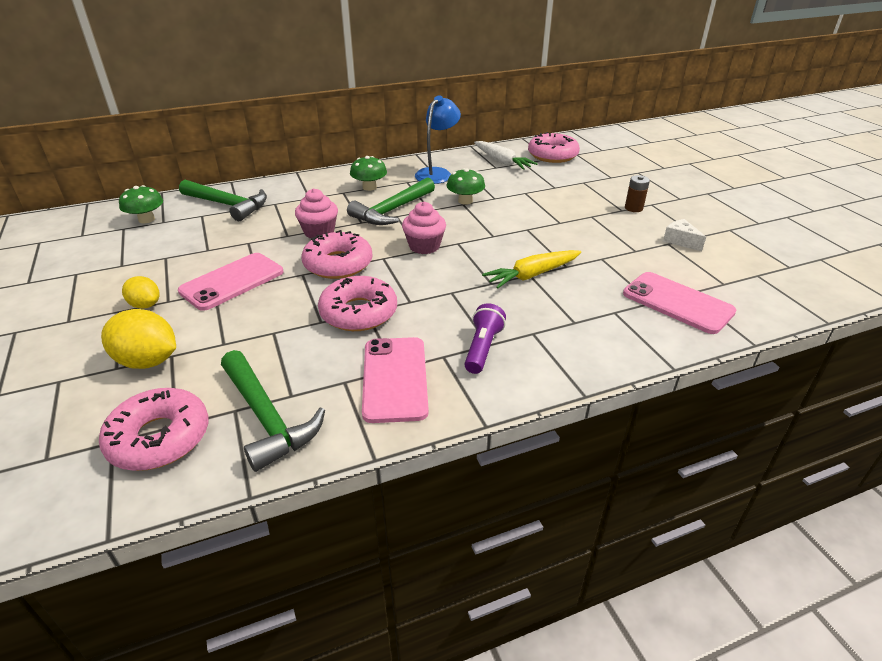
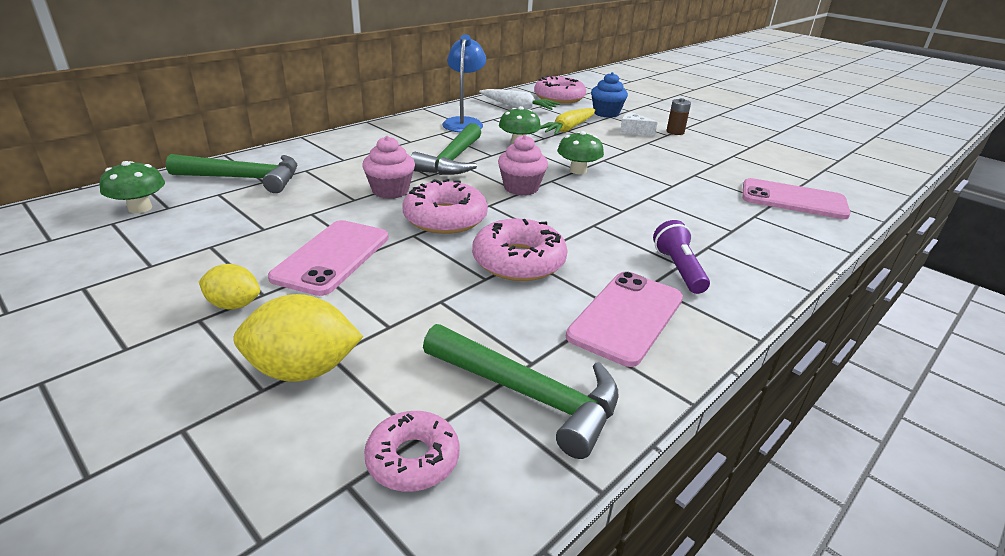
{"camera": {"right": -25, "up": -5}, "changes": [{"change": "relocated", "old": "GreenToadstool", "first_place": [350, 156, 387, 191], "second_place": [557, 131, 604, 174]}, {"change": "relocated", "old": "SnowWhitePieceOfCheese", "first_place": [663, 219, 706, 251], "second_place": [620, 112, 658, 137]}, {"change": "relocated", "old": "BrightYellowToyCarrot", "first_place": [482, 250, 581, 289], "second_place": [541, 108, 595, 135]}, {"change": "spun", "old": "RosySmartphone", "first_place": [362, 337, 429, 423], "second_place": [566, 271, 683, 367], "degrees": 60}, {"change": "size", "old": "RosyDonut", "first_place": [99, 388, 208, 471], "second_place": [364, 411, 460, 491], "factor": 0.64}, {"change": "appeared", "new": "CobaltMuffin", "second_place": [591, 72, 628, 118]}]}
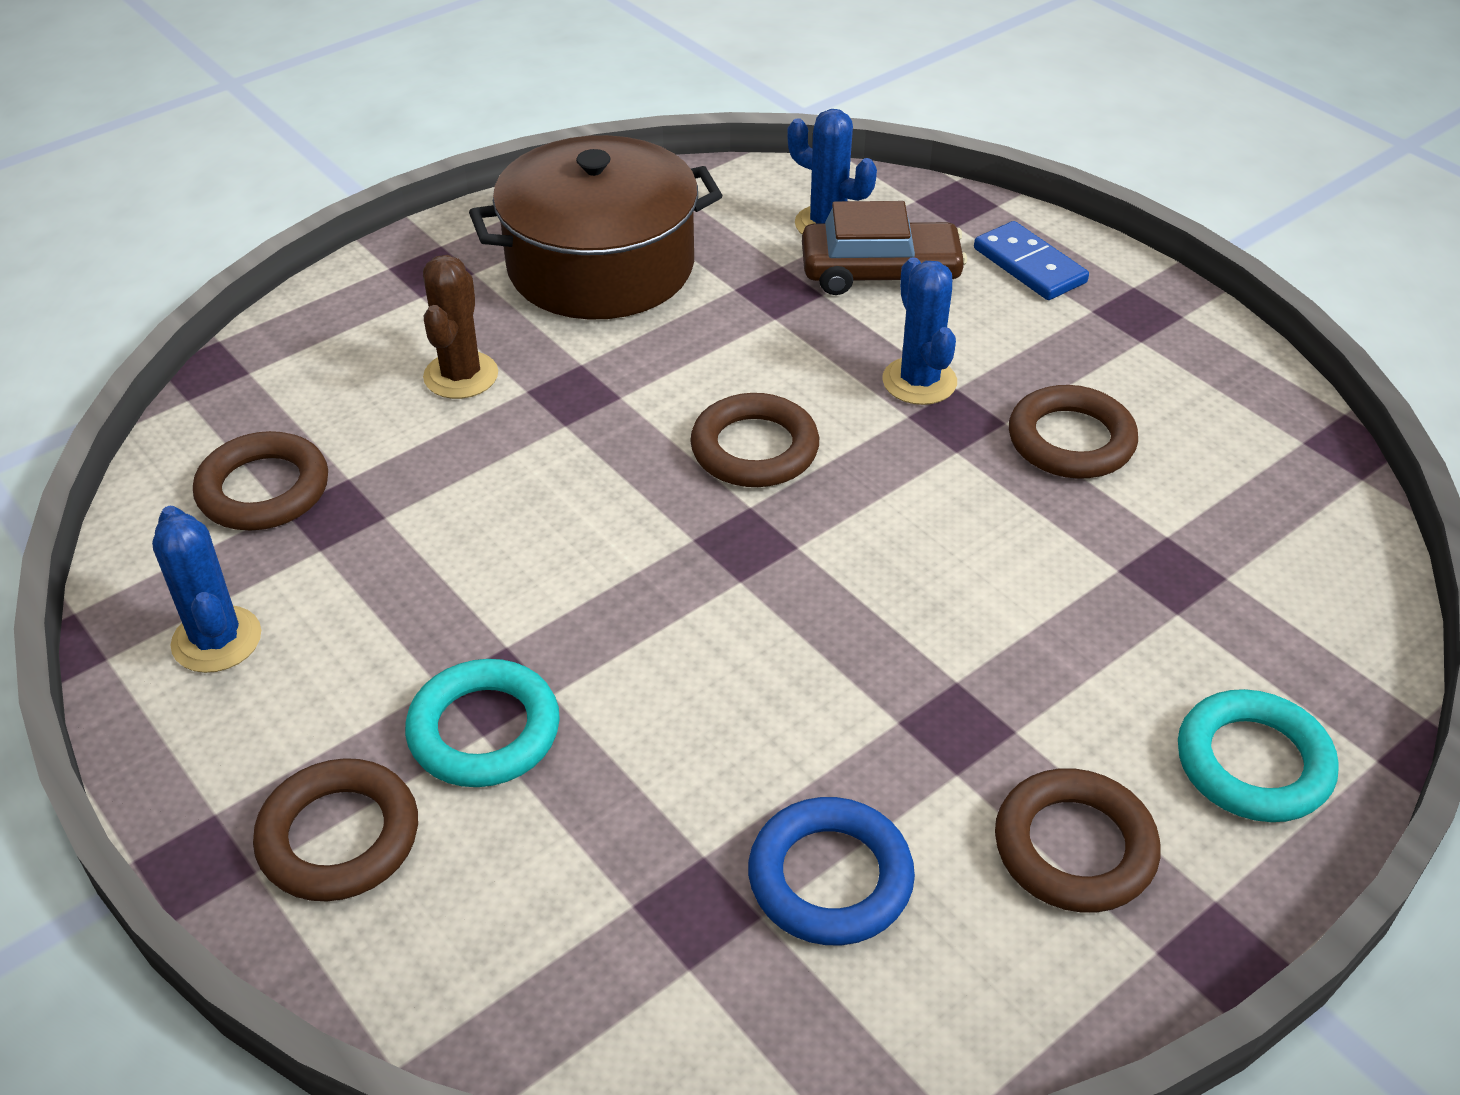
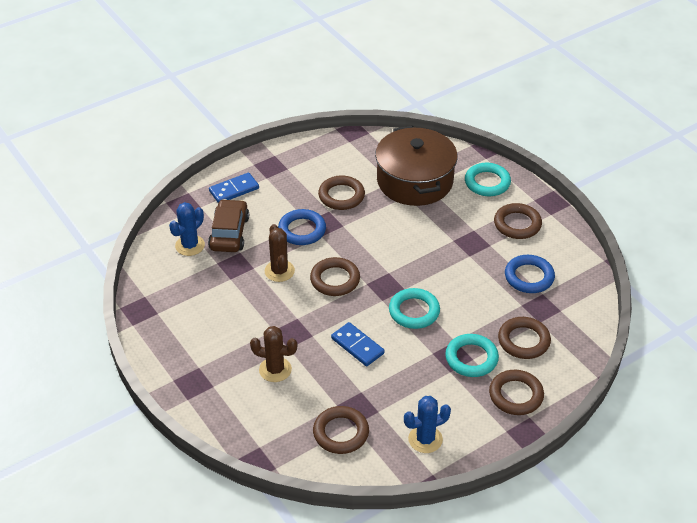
{"camera": {"right": -85, "up": 0}, "changes": [{"change": "relocated", "old": "RussetStockpot", "first_place": [469, 135, 722, 320], "second_place": [375, 126, 458, 206]}, {"change": "exchanged", "old": "CobaltSaguaroCactus", "new": "CobaltTorus", "first_place": [882, 257, 957, 405], "second_place": [278, 209, 326, 245]}, {"change": "appeared", "new": "RussetSaguaroCactus", "second_place": [265, 224, 295, 282]}, {"change": "appeared", "new": "TealTorus", "second_place": [389, 288, 440, 329]}, {"change": "appeared", "new": "RussetTorus", "second_place": [498, 317, 551, 359]}, {"change": "appeared", "new": "CobaltDominoTile", "second_place": [331, 322, 385, 366]}]}
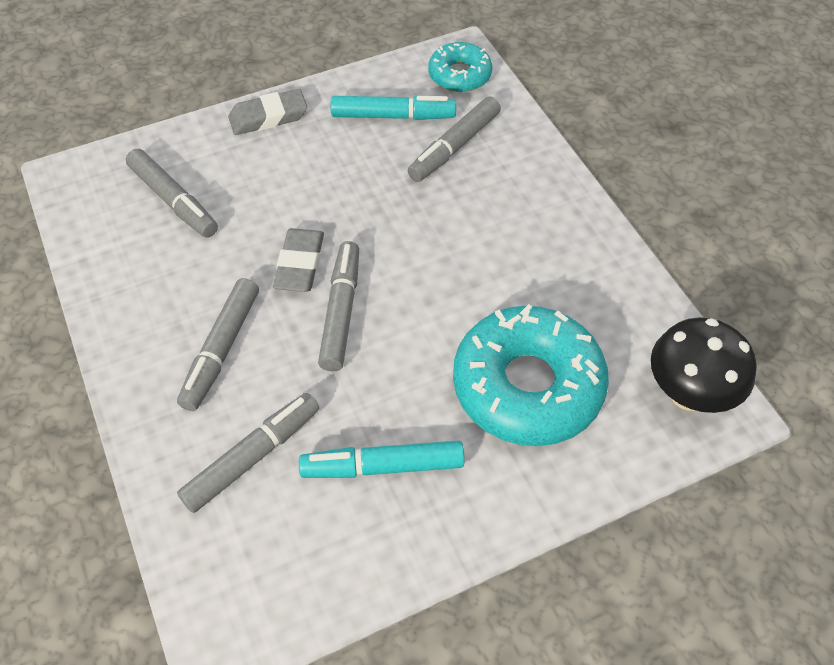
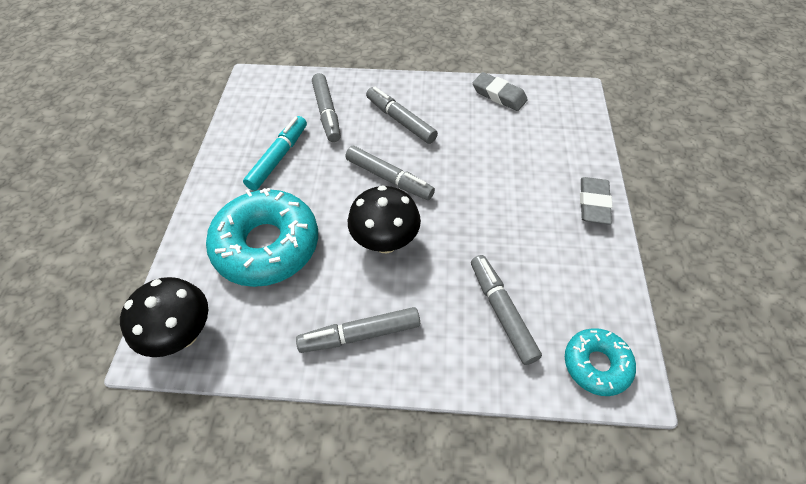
{"camera": {"right": 120, "up": 0}, "changes": [{"change": "missing", "old": "TealMarker", "first_place": [330, 96, 456, 120]}, {"change": "relocated", "old": "AshGreyMarker", "first_place": [126, 149, 218, 238], "second_place": [296, 307, 420, 353]}, {"change": "relocated", "old": "AshGreyGumEraser", "first_place": [273, 228, 324, 292], "second_place": [473, 72, 528, 111]}, {"change": "appeared", "new": "JetBlackToadstool", "second_place": [348, 185, 421, 253]}]}
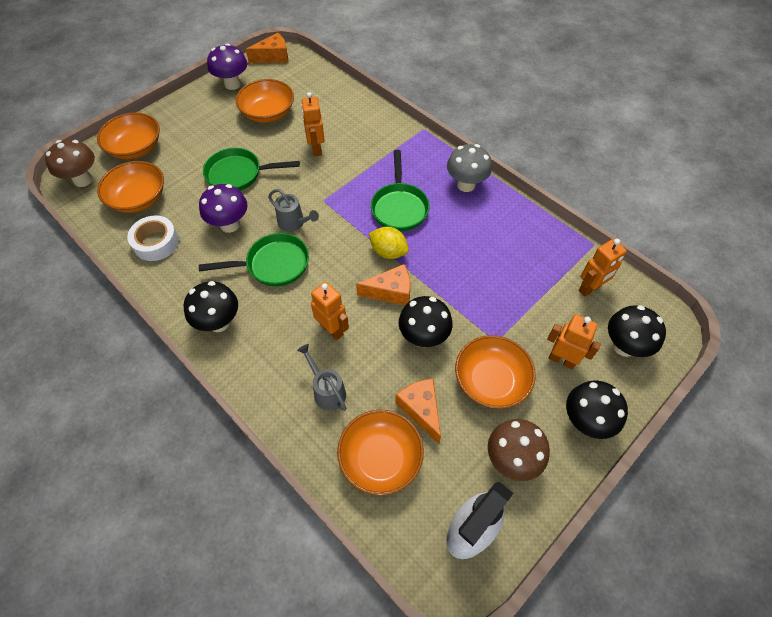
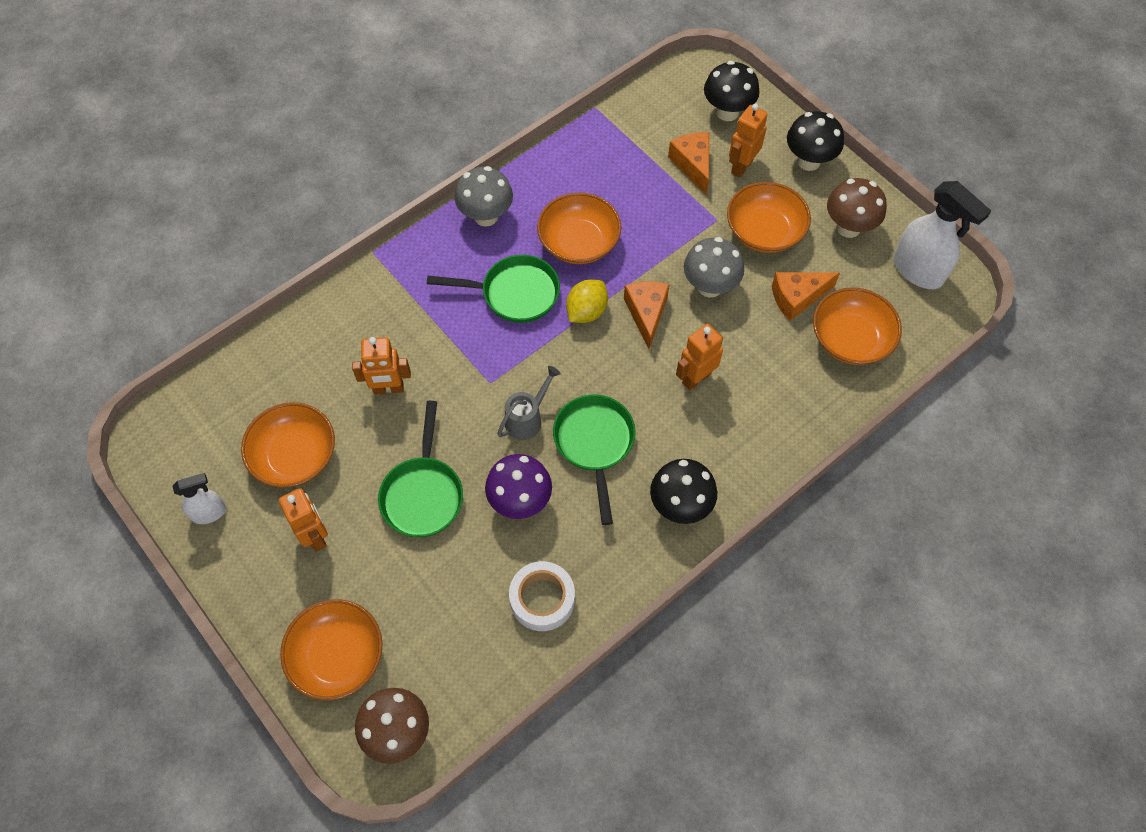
{"camera": {"right": -85, "up": 5}, "changes": [{"change": "relocated", "old": "OrangePieceOfCheese", "first_place": [246, 33, 288, 63], "second_place": [668, 132, 709, 195]}, {"change": "exchanged", "old": "VioletToadstool", "new": "SnowWhiteSprayCleaner", "first_place": [207, 43, 247, 90], "second_place": [173, 473, 226, 524]}, {"change": "relocated", "old": "OrangeBowl", "first_place": [97, 161, 164, 213], "second_place": [537, 192, 621, 264]}, {"change": "relocated", "old": "OrangeRobot", "first_place": [578, 239, 627, 297], "second_place": [279, 488, 328, 552]}, {"change": "colour", "old": "JetBlackToadstool", "new": "AshGreyToadstool", "first_place": [399, 296, 453, 347], "second_place": [684, 237, 744, 298]}, {"change": "missing", "old": "AshGreySprinklingCan", "first_place": [297, 344, 346, 411]}]}
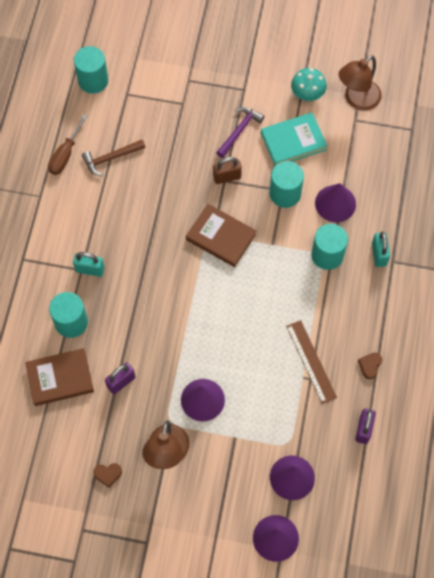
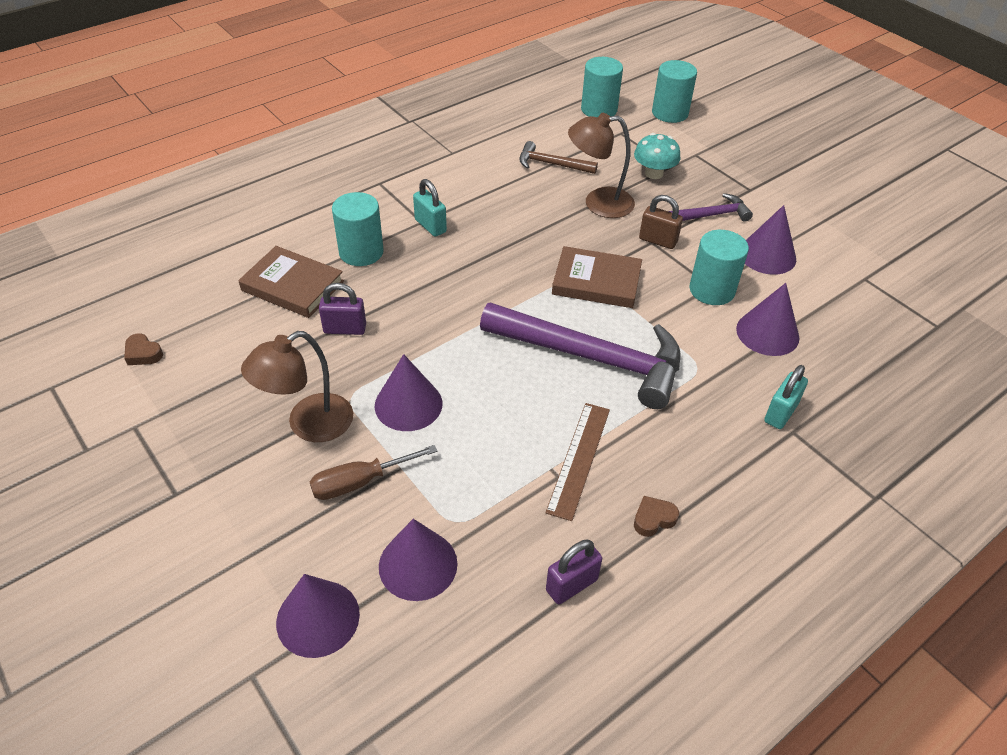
{"camera": {"right": 40, "up": -20}, "changes": [{"change": "relocated", "old": "RussetDeskLamp", "first_place": [339, 55, 382, 111], "second_place": [568, 113, 635, 218]}, {"change": "relocated", "old": "TealToadstool", "first_place": [291, 68, 327, 101], "second_place": [634, 133, 681, 179]}, {"change": "exchanged", "old": "TealHardcover", "new": "VioletConeShape", "first_place": [261, 112, 327, 166], "second_place": [745, 205, 796, 275]}, {"change": "relocated", "old": "RussetScrewdriver", "first_place": [48, 114, 87, 175], "second_place": [310, 445, 437, 500]}, {"change": "spun", "old": "RussetHardcover", "first_place": [186, 204, 256, 267], "second_place": [552, 246, 642, 308], "degrees": -60}, {"change": "relocated", "old": "TealCylinderShape", "first_place": [311, 224, 348, 270], "second_place": [652, 60, 697, 123]}, {"change": "relocated", "old": "RussetHeart", "first_place": [93, 463, 122, 488], "second_place": [124, 333, 163, 365]}, {"change": "appeared", "new": "VioletCarpenter'sHammer", "second_place": [480, 302, 681, 409]}]}
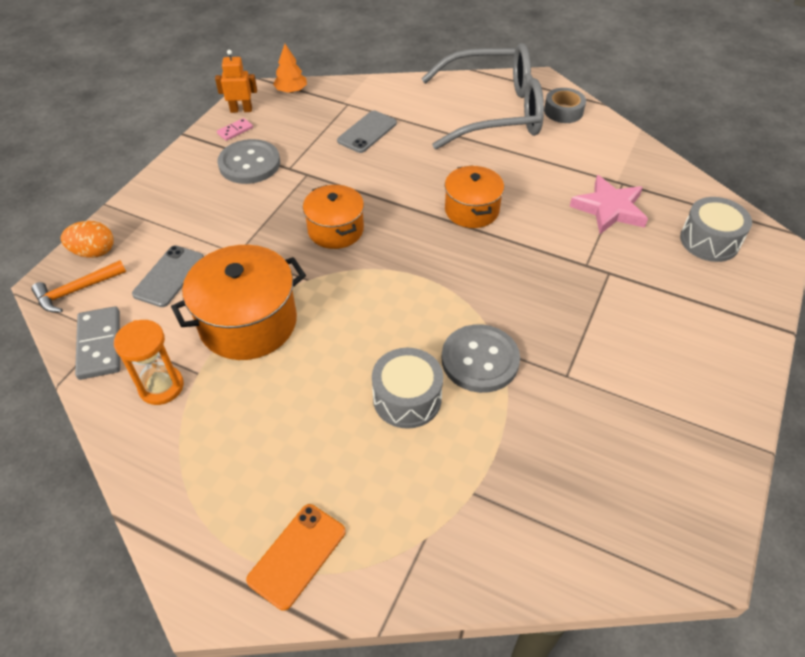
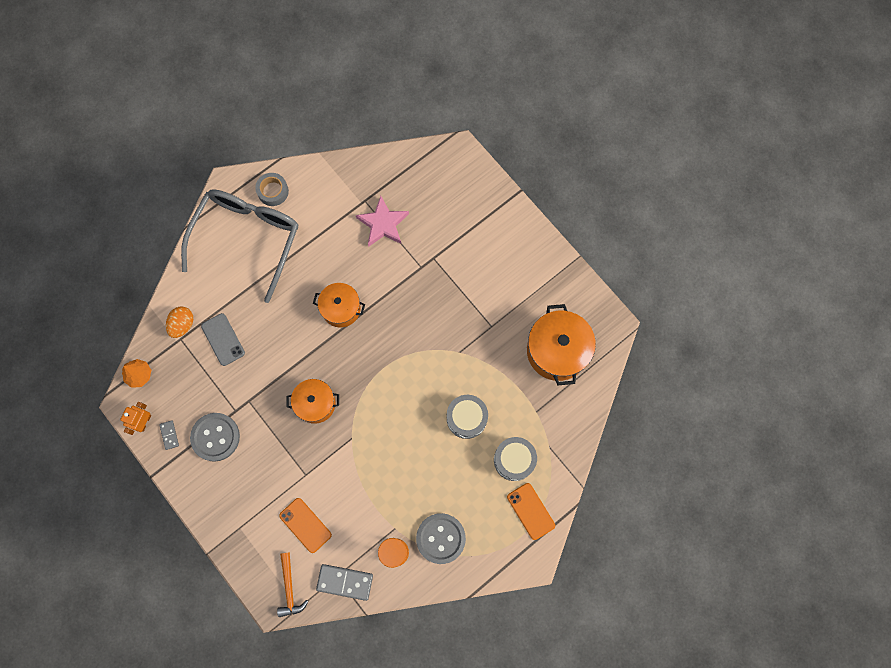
{"camera": {"right": -65, "up": 25}, "changes": [{"change": "colour", "old": "RosyDominoTile", "new": "AshGreyDominoTile", "first_place": [217, 118, 253, 141], "second_place": [159, 420, 179, 450]}, {"change": "relocated", "old": "AshGreySnareDrum", "first_place": [680, 197, 752, 262], "second_place": [494, 437, 537, 481]}, {"change": "relocated", "old": "OrangeEggShape", "first_place": [61, 221, 114, 258], "second_place": [166, 307, 193, 338]}, {"change": "colour", "old": "AshGreySmartphone", "new": "OrangeSmartphone", "first_place": [132, 245, 204, 307], "second_place": [279, 498, 332, 553]}, {"change": "relocated", "old": "OrangeStockpot", "first_place": [171, 245, 306, 360], "second_place": [527, 304, 596, 386]}, {"change": "relocated", "old": "AshGreyButton", "first_place": [441, 324, 520, 393], "second_place": [416, 513, 466, 564]}]}
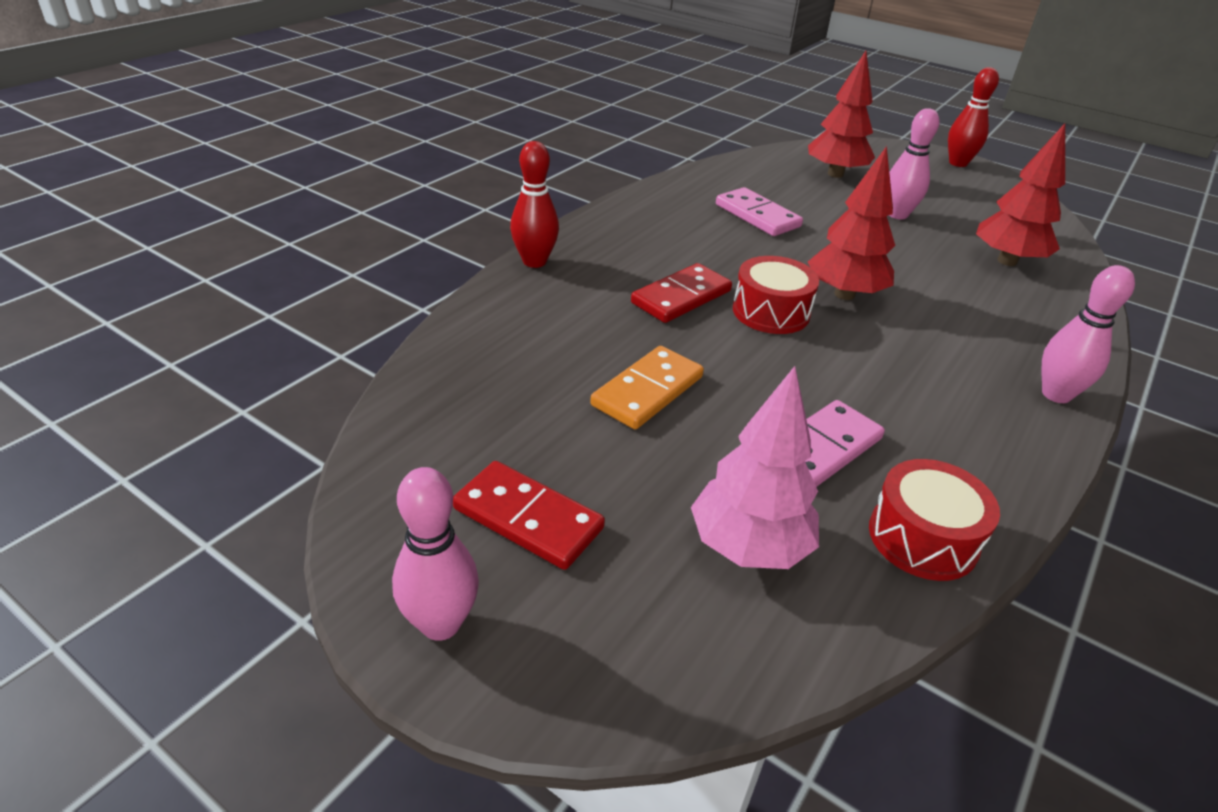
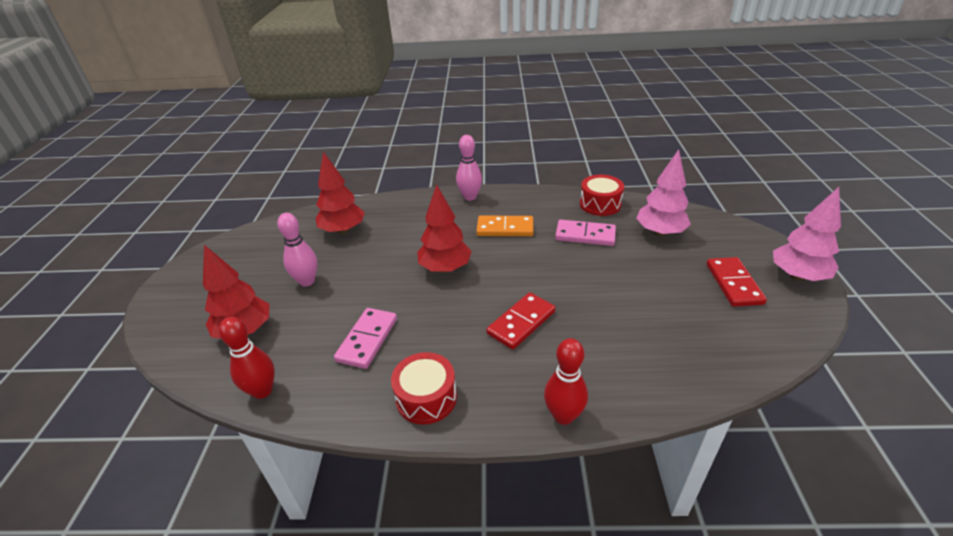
{"camera": {"right": -120, "up": 0}, "changes": [{"change": "relocated", "old": "CrimsonBowlingPin", "first_place": [948, 67, 999, 167], "second_place": [219, 317, 275, 399]}, {"change": "relocated", "old": "CrimsonSnareDrum", "first_place": [733, 256, 819, 334], "second_place": [391, 352, 457, 424]}, {"change": "spun", "old": "CrimsonDominoTile", "first_place": [631, 263, 732, 323], "second_place": [486, 292, 556, 350], "degrees": -60}, {"change": "relocated", "old": "OrangeDominoTile", "first_place": [590, 346, 704, 429], "second_place": [476, 216, 534, 236]}, {"change": "exchanged", "old": "RosyBowlingPin", "new": "RosyToyTree", "first_place": [392, 467, 479, 641], "second_place": [773, 187, 841, 281]}]}
